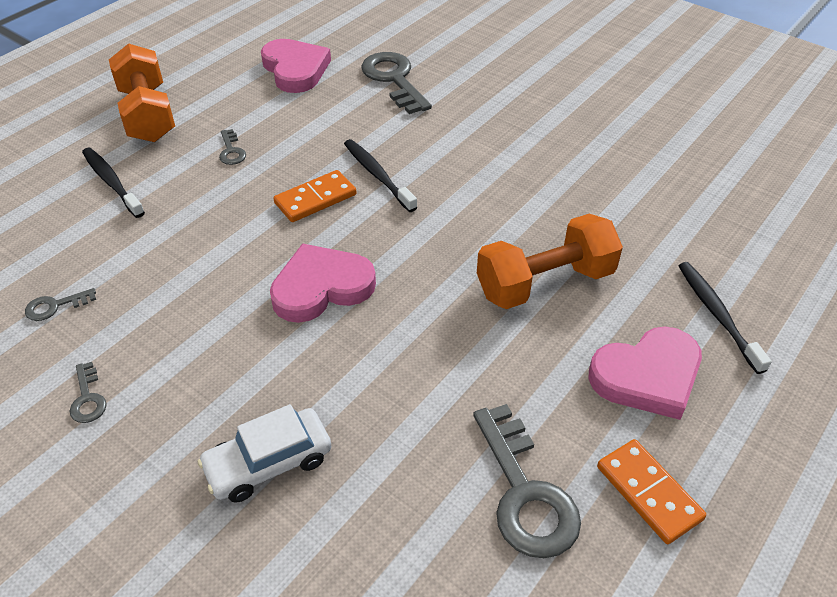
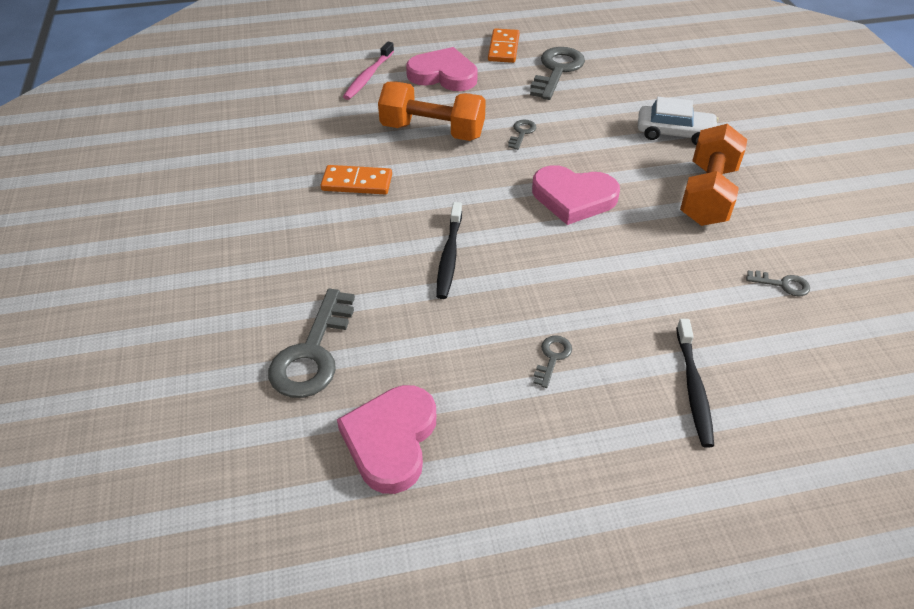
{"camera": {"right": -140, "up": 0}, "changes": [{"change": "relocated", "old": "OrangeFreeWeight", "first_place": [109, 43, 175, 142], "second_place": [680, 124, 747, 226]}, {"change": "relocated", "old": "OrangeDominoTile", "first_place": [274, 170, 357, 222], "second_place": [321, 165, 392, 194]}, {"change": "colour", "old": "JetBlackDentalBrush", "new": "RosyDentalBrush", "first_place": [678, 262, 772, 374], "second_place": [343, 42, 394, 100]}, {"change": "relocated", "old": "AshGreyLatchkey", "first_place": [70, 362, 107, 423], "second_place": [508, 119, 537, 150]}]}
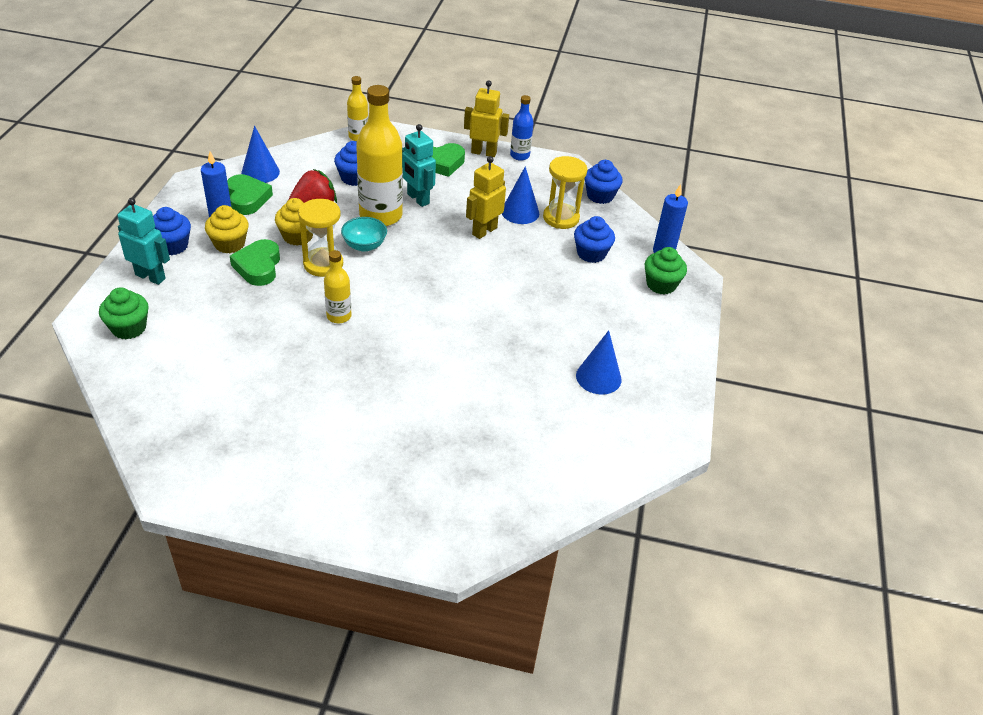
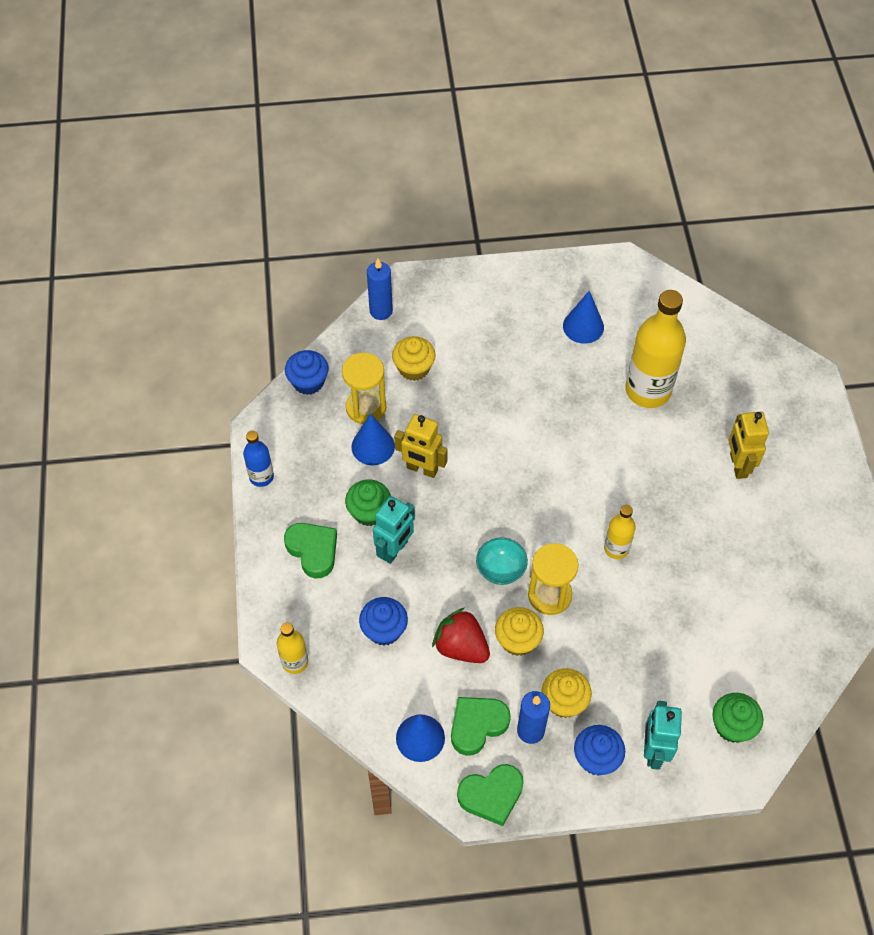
{"camera": {"right": -105, "up": 15}, "changes": [{"change": "relocated", "old": "BrightYellowRobot", "first_place": [464, 80, 509, 157], "second_place": [729, 412, 769, 479]}, {"change": "relocated", "old": "BrightYellowDrinkBottle", "first_place": [356, 85, 403, 226], "second_place": [625, 290, 686, 408]}, {"change": "colour", "old": "CobaltMuffin", "new": "BrightYellowMuffin", "first_place": [574, 216, 615, 263], "second_place": [392, 336, 436, 381]}, {"change": "relocated", "old": "GreenHeart", "first_place": [230, 239, 280, 286], "second_place": [457, 764, 524, 826]}, {"change": "relocated", "old": "GreenMuffin", "first_place": [645, 247, 687, 294], "second_place": [345, 479, 391, 526]}]}
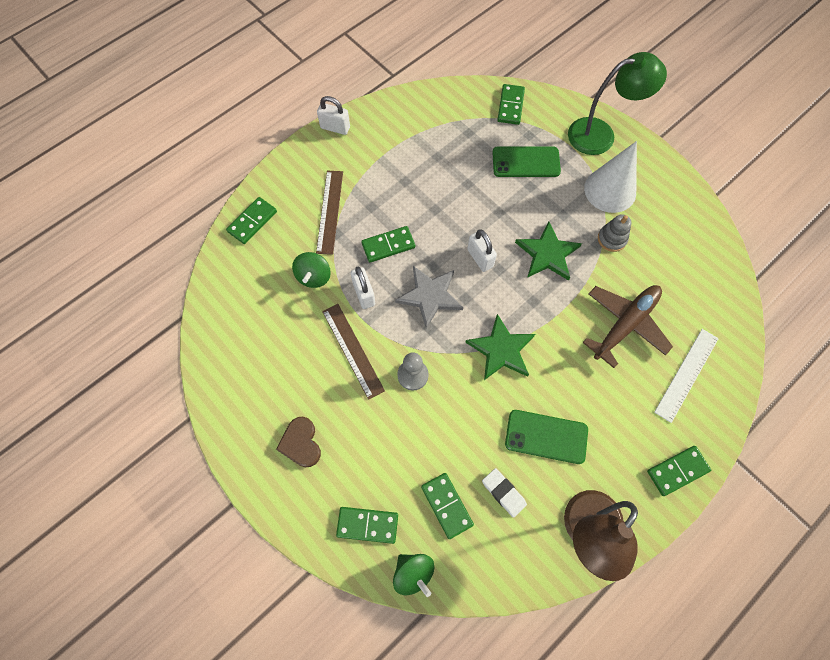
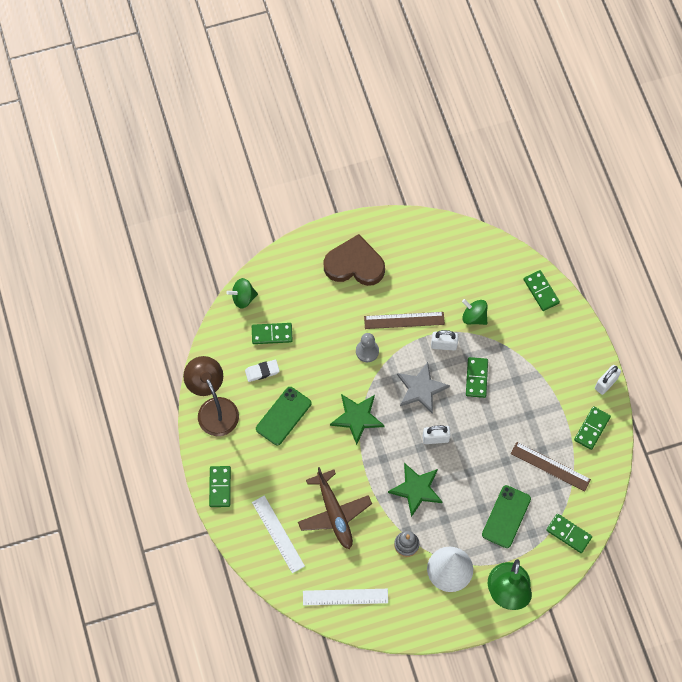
{"camera": {"right": 115, "up": 0}, "changes": [{"change": "relocated", "old": "RussetMeasuringStick", "first_place": [316, 171, 343, 255], "second_place": [511, 442, 591, 491]}, {"change": "size", "old": "RussetHeart", "first_place": [276, 417, 321, 467], "second_place": [324, 234, 385, 286], "factor": 1.74}, {"change": "relocated", "old": "GreenDominoTile", "first_place": [336, 507, 398, 544], "second_place": [574, 406, 611, 450]}, {"change": "appeared", "new": "SnowWhiteMeasuringStick", "second_place": [303, 589, 388, 605]}]}
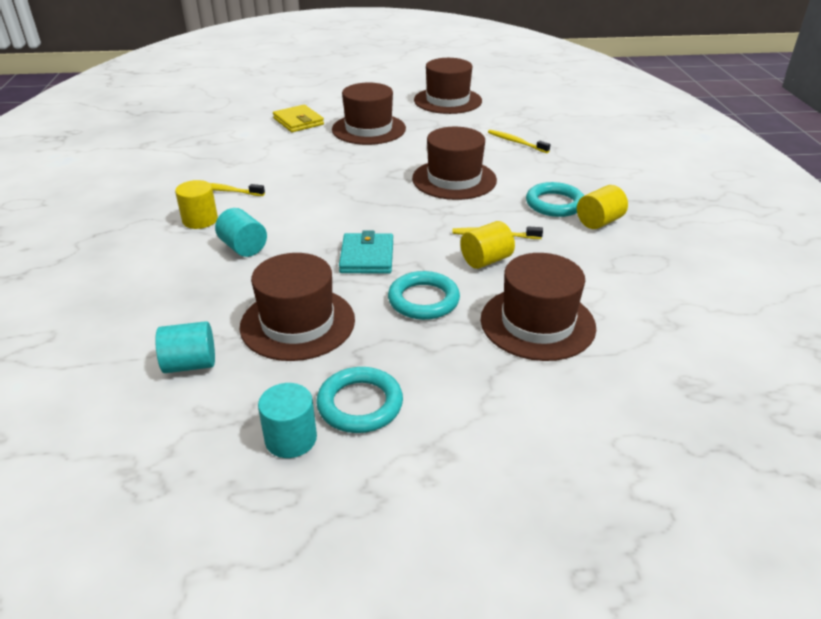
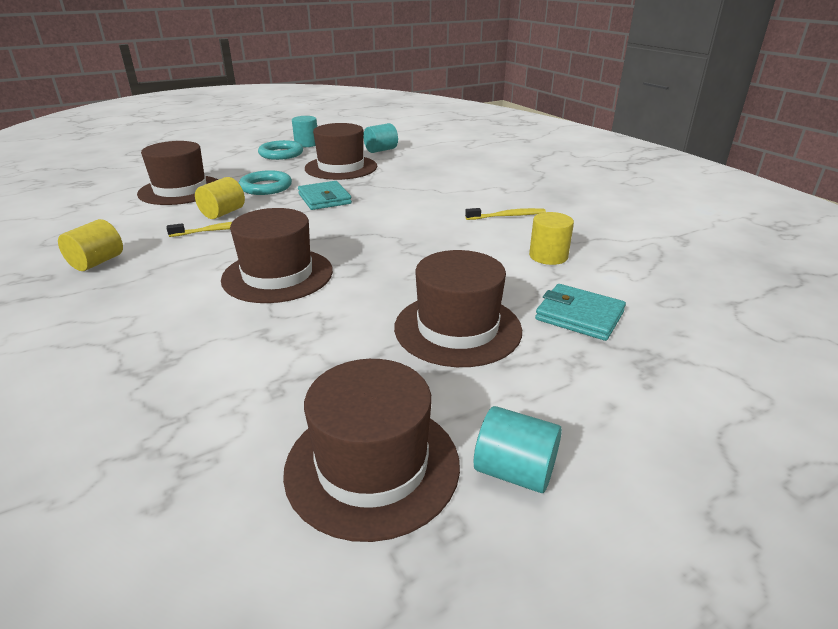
{"camera": {"right": 155, "up": -5}, "changes": [{"change": "colour", "old": "BrightYellowBillfold", "new": "TealBillfold", "first_place": [273, 105, 324, 132], "second_place": [535, 284, 626, 341]}, {"change": "missing", "old": "BrightYellowDentalBrush", "first_place": [488, 130, 550, 153]}, {"change": "relocated", "old": "BrightYellowCylinderShape", "first_place": [175, 180, 218, 229], "second_place": [529, 212, 574, 265]}, {"change": "missing", "old": "TealTorus", "first_place": [526, 182, 584, 217]}, {"change": "relocated", "old": "TealCylinderShape", "first_place": [215, 208, 267, 257], "second_place": [474, 406, 562, 493]}]}
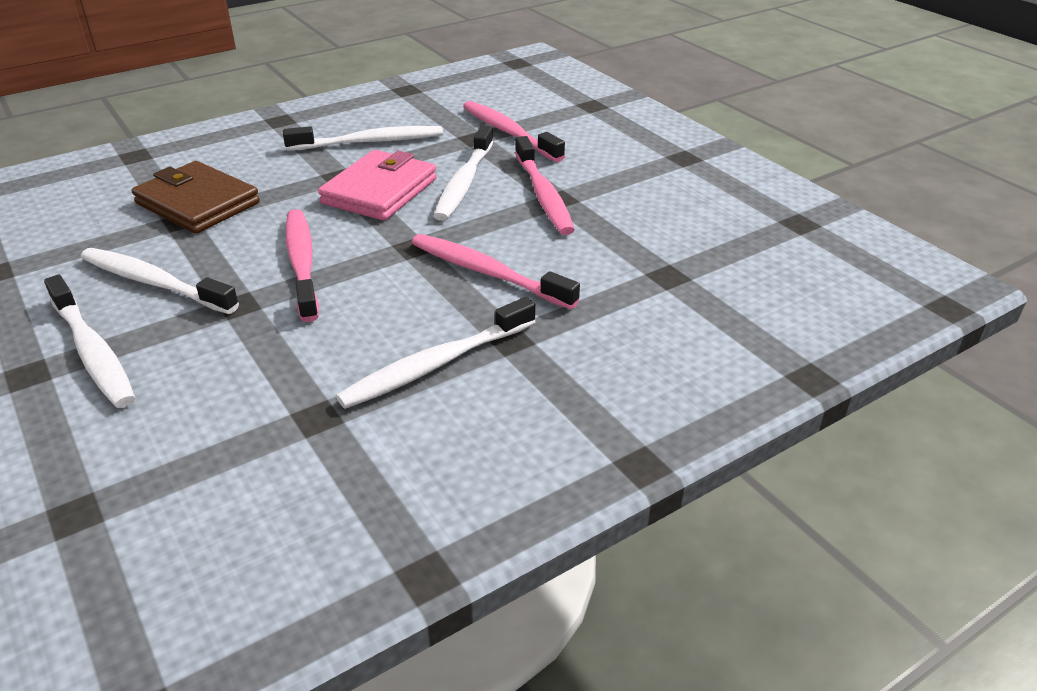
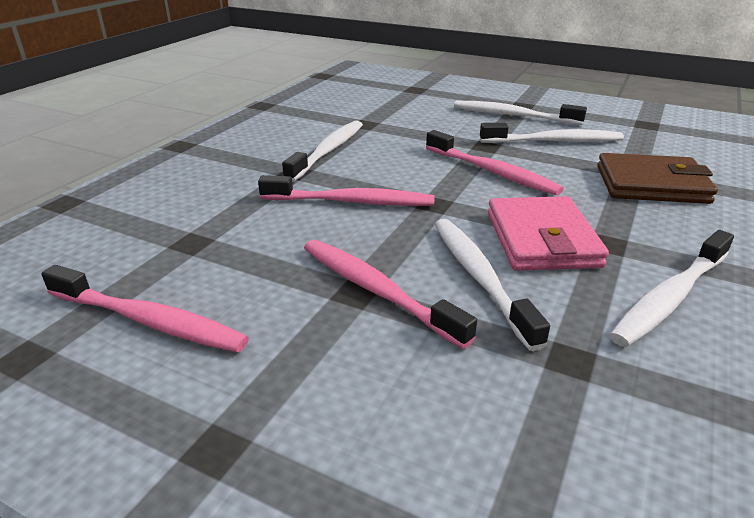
{"camera": {"right": 150, "up": -5}, "changes": [{"change": "relocated", "old": "RosyDentalBrush", "first_place": [463, 101, 565, 162], "second_place": [41, 265, 249, 353]}]}
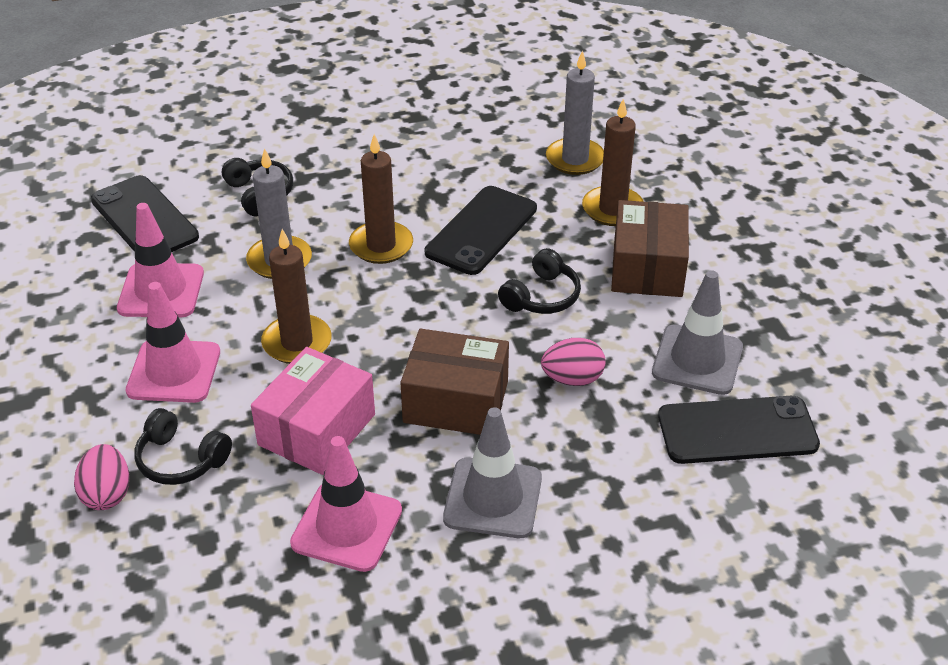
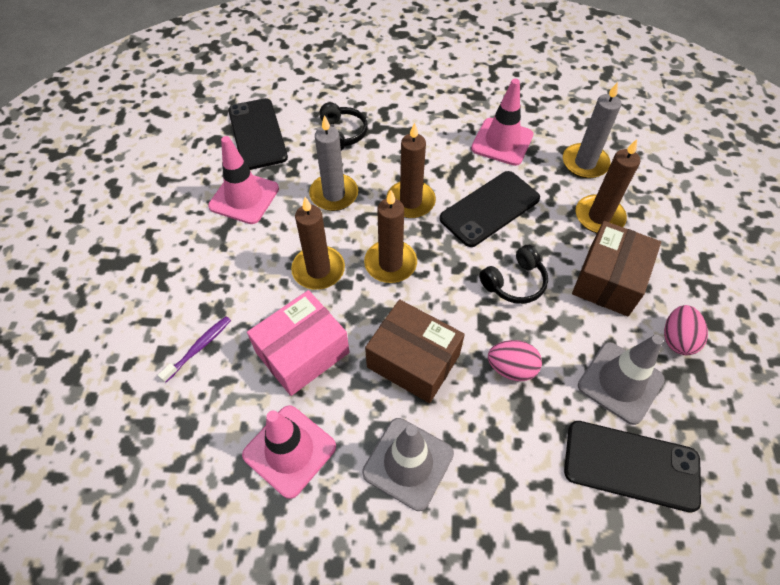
{"camera": {"right": 20, "up": 15}, "changes": [{"change": "relocated", "old": "RosySafetyCone", "first_place": [126, 282, 220, 403], "second_place": [471, 79, 533, 166]}, {"change": "exchanged", "old": "JetBlackHeadphones", "new": "VioletDentalBrush", "first_place": [134, 408, 232, 485], "second_place": [158, 316, 231, 383]}, {"change": "relocated", "old": "RosyEggShape", "first_place": [74, 444, 129, 510], "second_place": [664, 305, 708, 355]}, {"change": "appeared", "new": "RussetCandle", "second_place": [364, 190, 417, 283]}]}
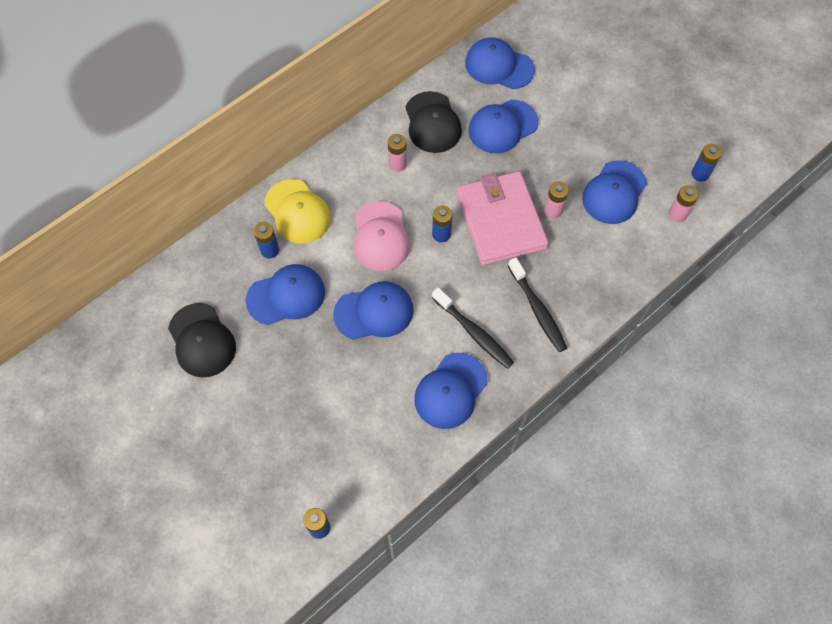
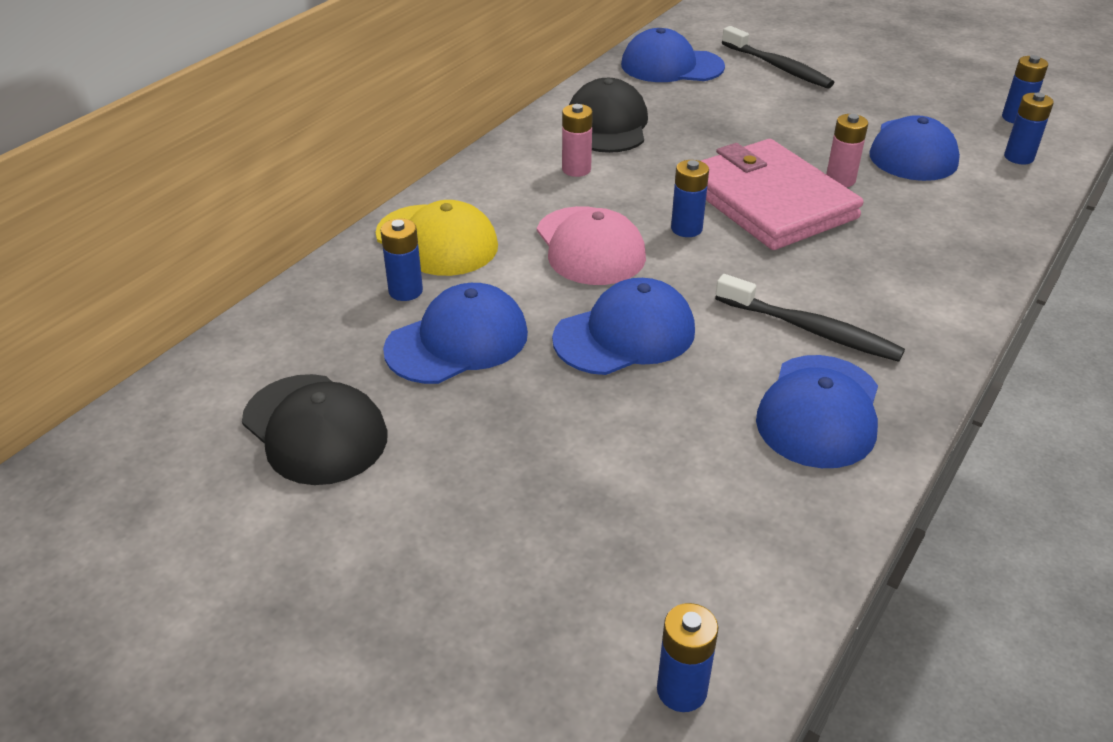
{"camera": {"right": -15, "up": -25}, "changes": [{"change": "spun", "old": "JetBlackCap", "first_place": [405, 91, 462, 153], "second_place": [569, 78, 648, 153], "degrees": -150}, {"change": "missing", "old": "CobaltCap", "first_place": [468, 100, 538, 153]}, {"change": "colour", "old": "RosyBattery", "new": "CobaltBattery", "first_place": [669, 185, 699, 223], "second_place": [1004, 92, 1054, 165]}, {"change": "relocated", "old": "JetBlackDentalBrush", "first_place": [508, 258, 567, 352], "second_place": [722, 26, 834, 89]}]}
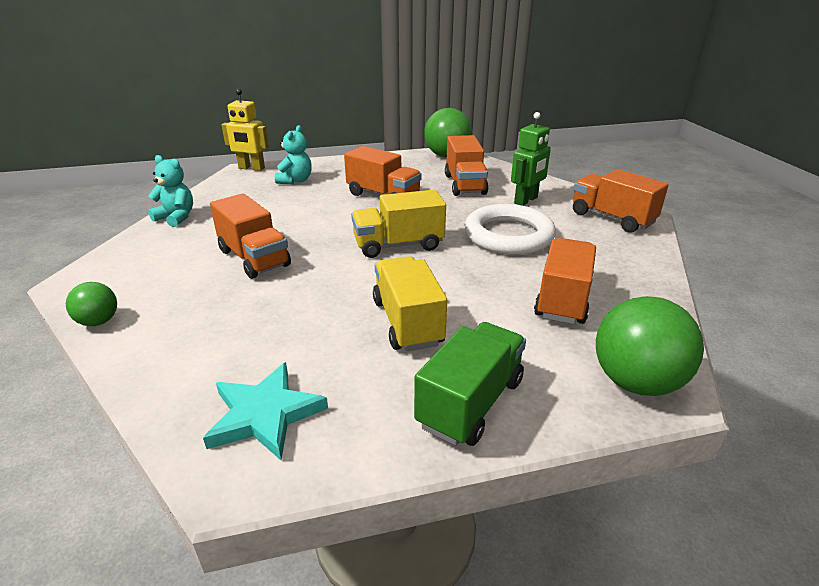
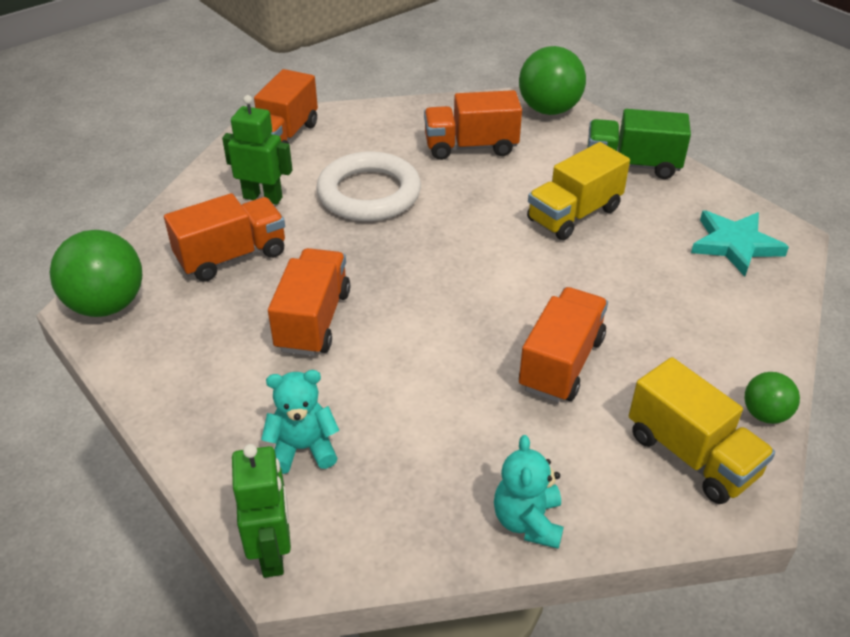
{"camera": {"right": -115, "up": 10}, "changes": [{"change": "colour", "old": "BrightYellowRobot", "new": "GreenRobot", "first_place": [222, 89, 269, 171], "second_place": [232, 444, 291, 578]}, {"change": "relocated", "old": "BrightYellowTruck", "first_place": [351, 190, 446, 258], "second_place": [629, 357, 775, 504]}]}
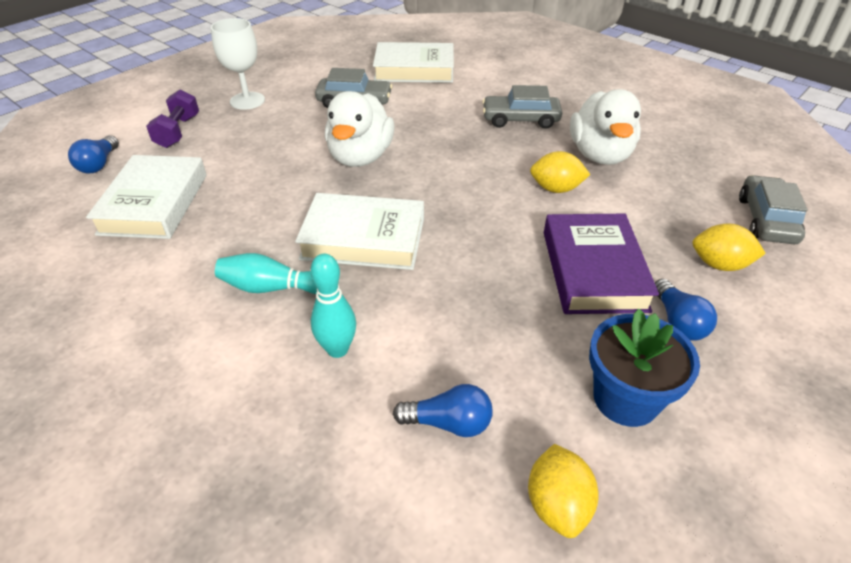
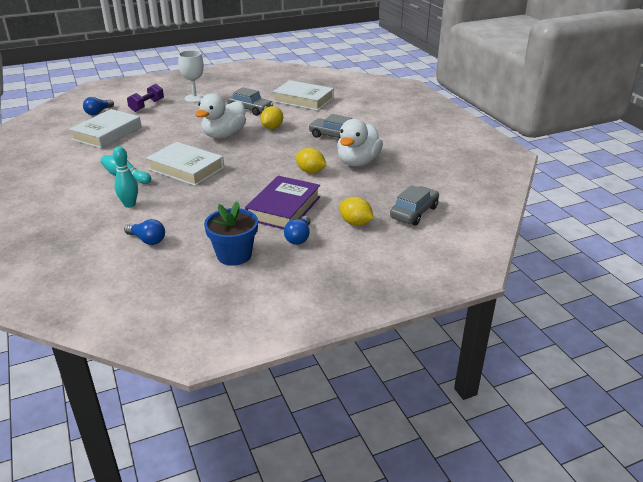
{"camera": {"right": 25, "up": -10}, "changes": [{"change": "relocated", "old": "BrightYellowCitrusFruit", "first_place": [528, 444, 598, 538], "second_place": [260, 106, 283, 129]}]}
